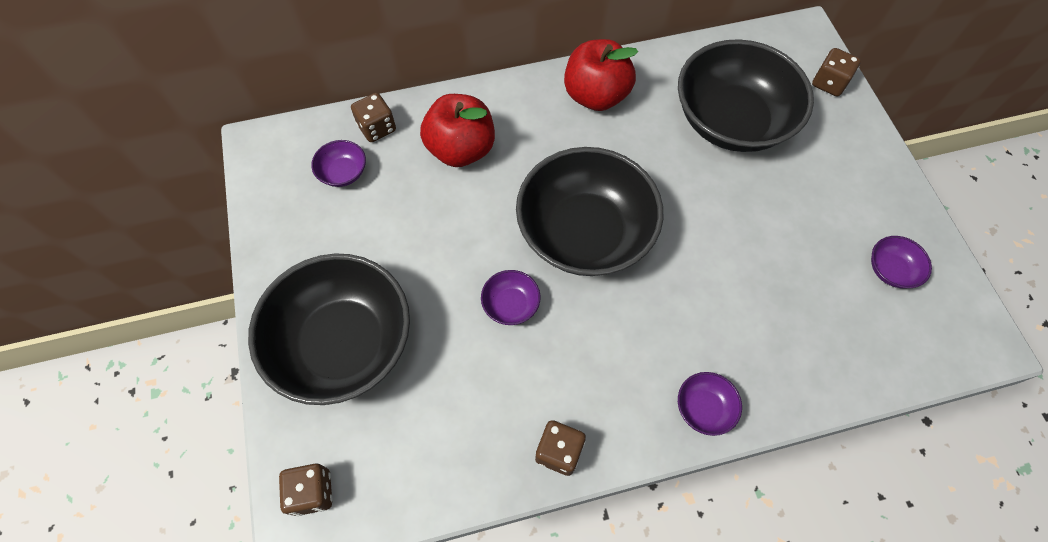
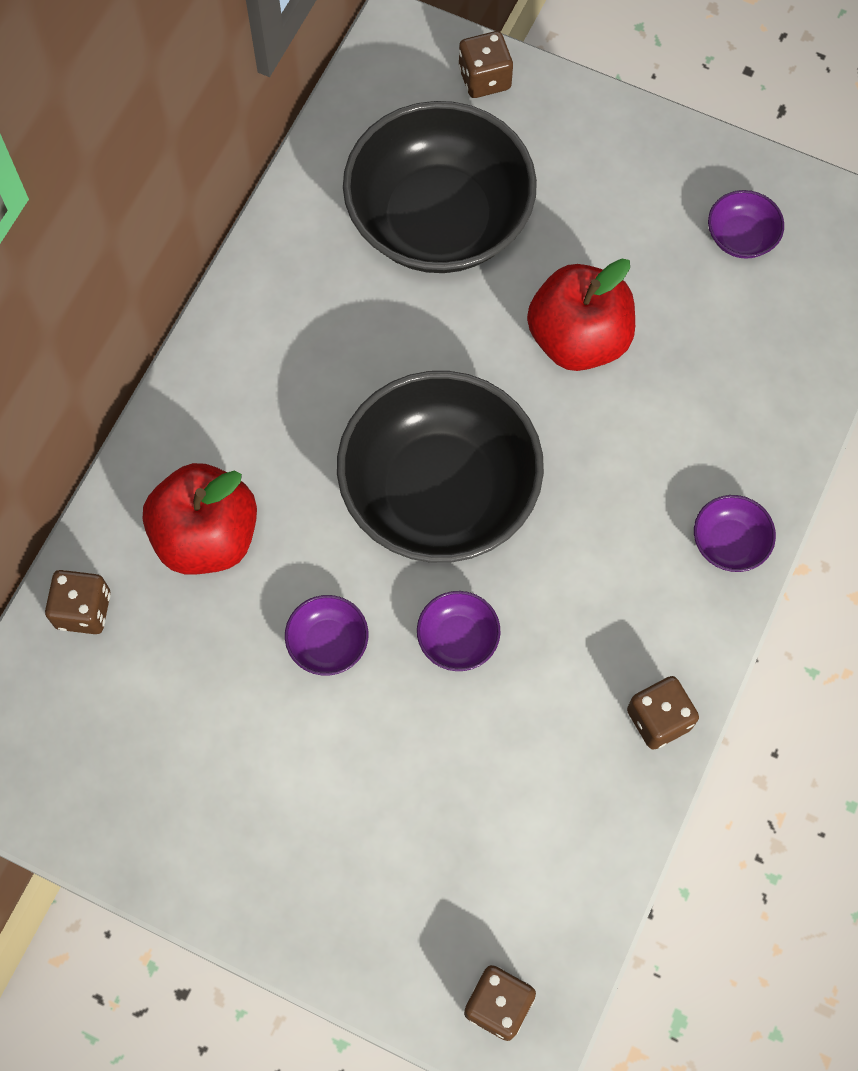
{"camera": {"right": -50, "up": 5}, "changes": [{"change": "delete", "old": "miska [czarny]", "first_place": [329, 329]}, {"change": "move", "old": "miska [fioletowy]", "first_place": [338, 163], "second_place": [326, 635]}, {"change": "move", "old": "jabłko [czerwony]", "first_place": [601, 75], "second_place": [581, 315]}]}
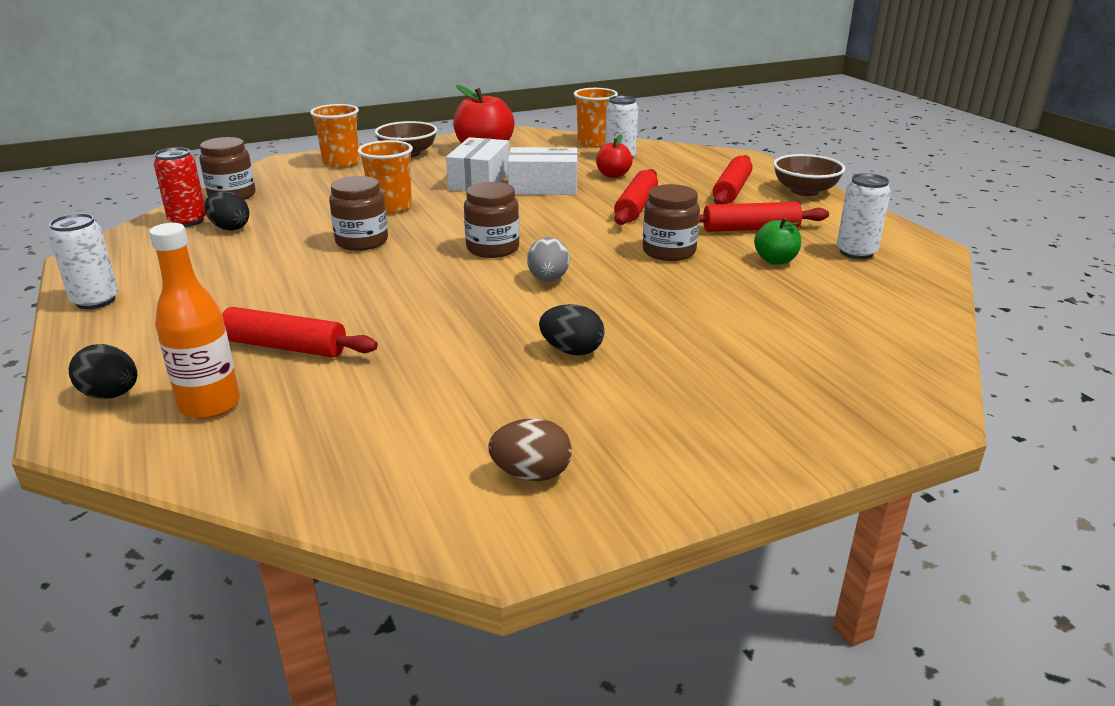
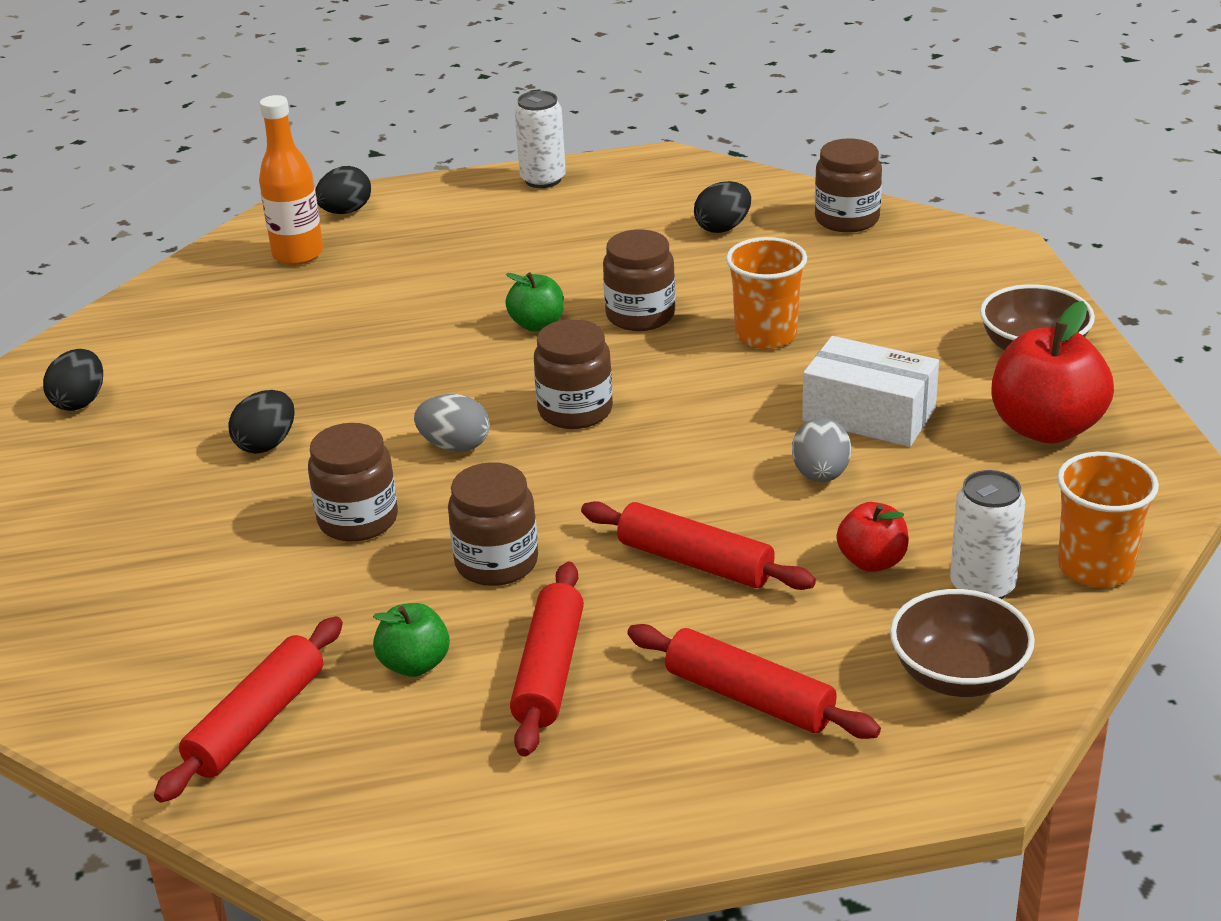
{"camera": {"right": 105, "up": 5}, "changes": [{"change": "delete", "old": "puszka [czerwony]", "first_place": [180, 187]}, {"change": "delete", "old": "szklanka [pomarańczowy]", "first_place": [334, 136]}, {"change": "delete", "old": "puszka [biały]", "first_place": [864, 216]}, {"change": "insert", "new": "słoik [brązowy]", "second_place": [353, 482]}, {"change": "insert", "new": "jabłko [zielony]", "second_place": [534, 302]}, {"change": "move", "old": "wałek do ciasta [czerwony]", "first_place": [300, 332], "second_place": [248, 709]}, {"change": "move", "old": "miska [brązowy]", "first_place": [809, 175], "second_place": [962, 643]}, {"change": "replace", "old": "pudełko [biały]", "new": "jajko [szary]", "first_place": [543, 171], "second_place": [821, 450]}, {"change": "recolor", "old": "jajko [brązowy]", "new": "jajko [czarny]", "first_place": [530, 449], "second_place": [73, 380]}]}
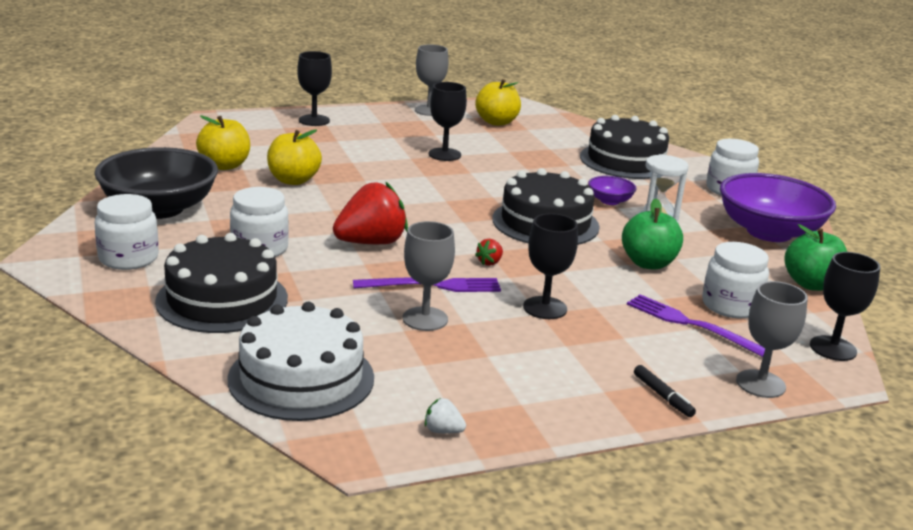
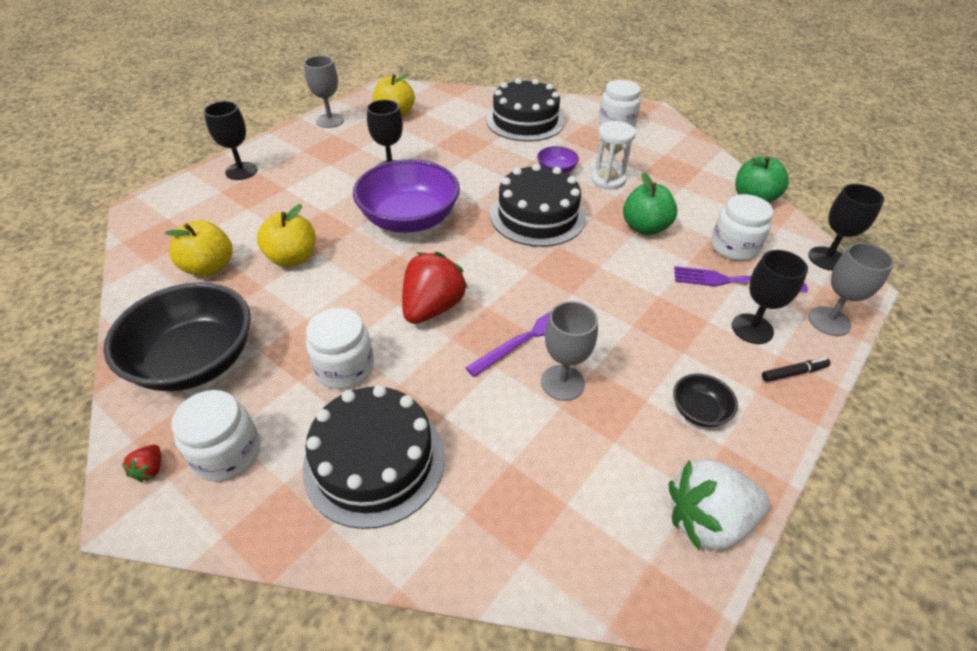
{"camera": {"right": -30, "up": 20}, "changes": [{"change": "delete", "old": "tort [biały]", "first_place": [300, 361]}, {"change": "insert", "new": "miska [czarny]", "second_place": [705, 400]}, {"change": "move", "old": "truskawka [czerwony]", "first_place": [489, 252], "second_place": [141, 463]}, {"change": "move", "old": "kielich [czarny]", "first_place": [550, 266], "second_place": [770, 297]}, {"change": "move", "old": "miska [fioletowy]", "first_place": [778, 207], "second_place": [406, 196]}, {"change": "rotate", "old": "flamaster [czarny]", "first_place": [665, 391], "second_place": [796, 370], "degrees": -45}, {"change": "resize", "old": "truskawka [biały]", "first_place": [445, 415], "second_place": [719, 505], "factor": 2.4}]}
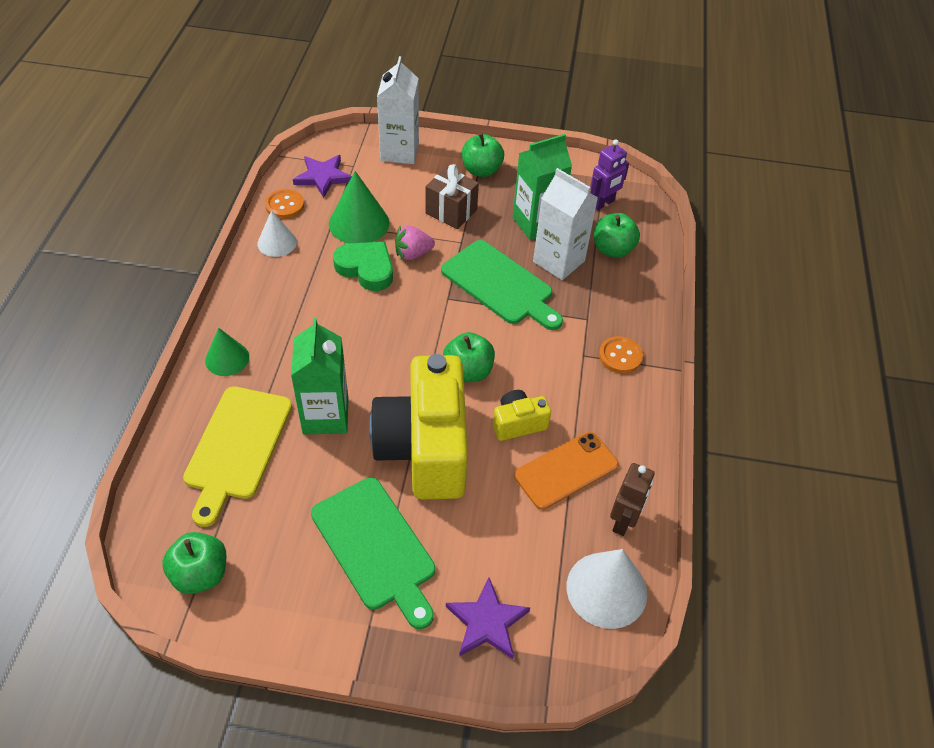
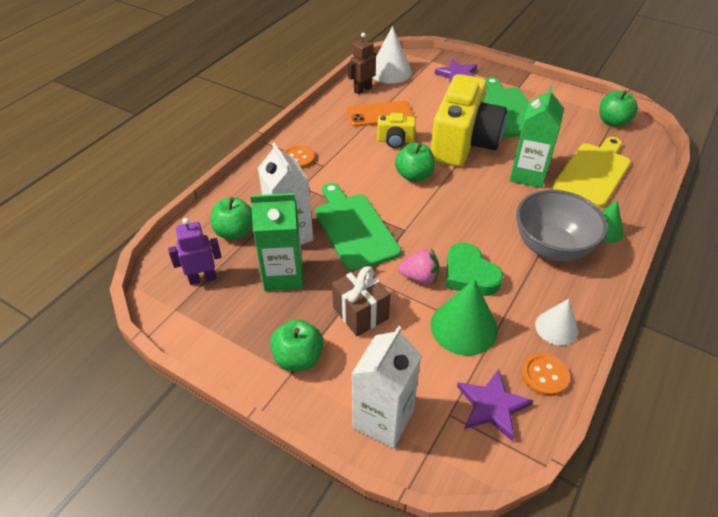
{"camera": {"right": -155, "up": -5}, "changes": [{"change": "insert", "new": "miska [szary]", "second_place": [562, 225]}]}
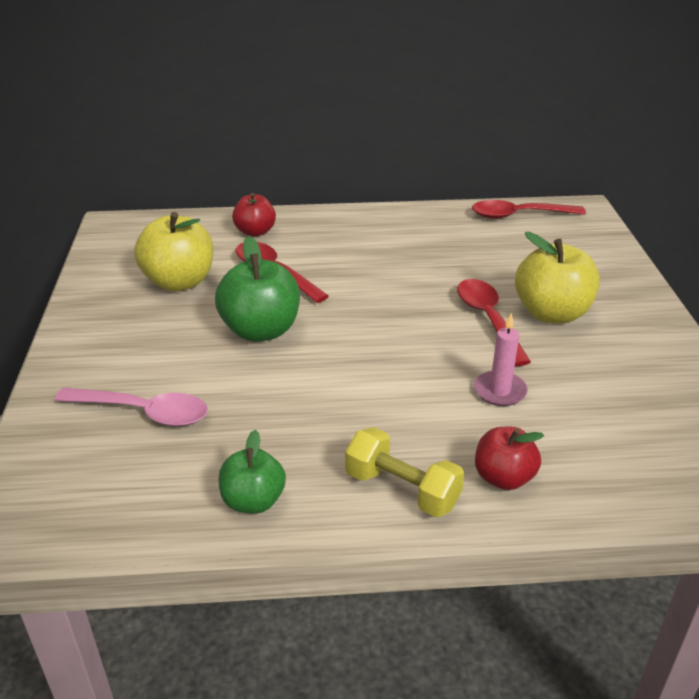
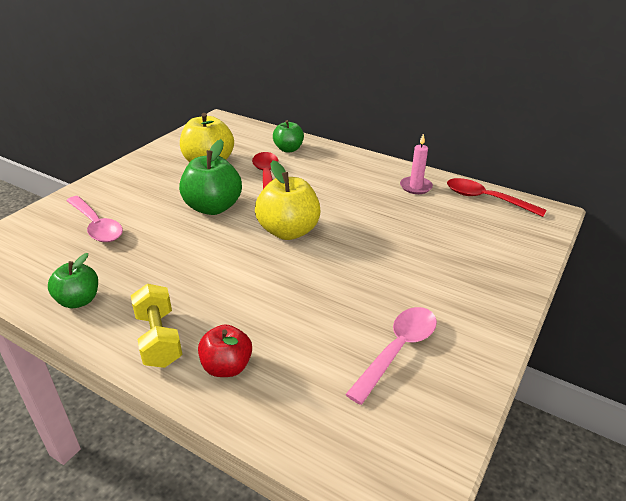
{"camera": {"right": 35, "up": 0}, "changes": [{"change": "delete", "old": "łyżka [czerwony]", "first_place": [494, 322]}, {"change": "insert", "new": "łyżka [różowy]", "second_place": [391, 356]}, {"change": "move", "old": "świeca [różowy]", "first_place": [501, 359], "second_place": [416, 163]}, {"change": "move", "old": "jabłko [żółty]", "first_place": [557, 278], "second_place": [288, 200]}, {"change": "recolor", "old": "jabłko [czerwony]", "new": "jabłko [zielony]", "first_place": [254, 215], "second_place": [288, 136]}]}
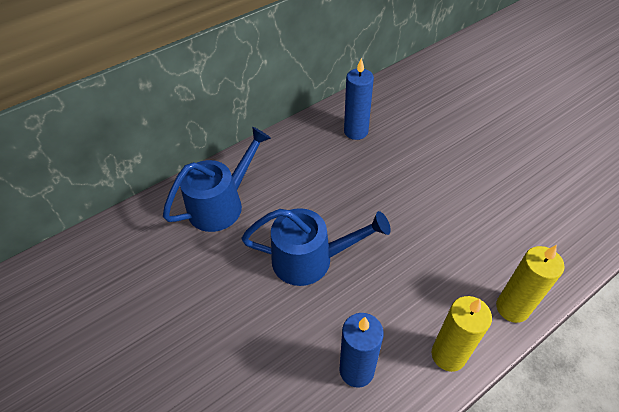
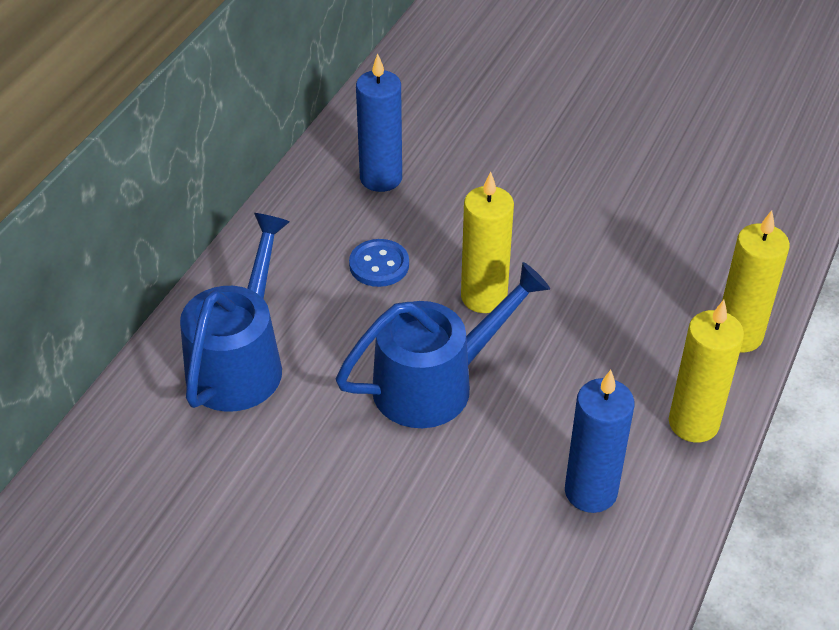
{"camera": {"right": -30, "up": -5}, "changes": [{"change": "insert", "new": "guzik [niebieski]", "second_place": [379, 263]}, {"change": "insert", "new": "świeca [żółty]", "second_place": [487, 242]}]}
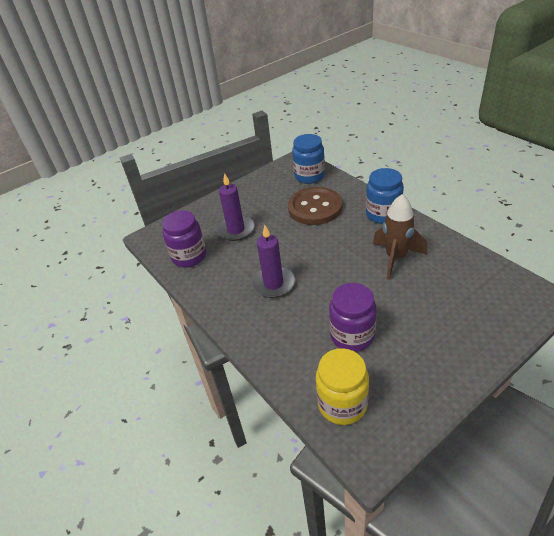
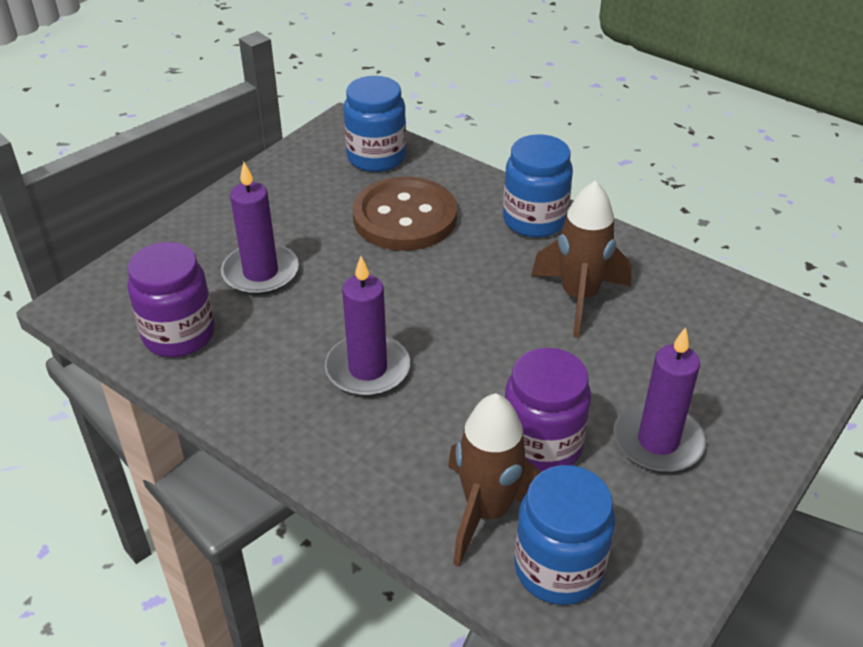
{"camera": {"right": -20, "up": 0}, "changes": [{"change": "insert", "new": "rakieta [brązowy]", "second_place": [494, 480]}, {"change": "insert", "new": "świeca [fioletowy]", "second_place": [659, 400]}, {"change": "recolor", "old": "słoik [żółty]", "new": "słoik [niebieski]", "first_place": [342, 386], "second_place": [564, 535]}]}
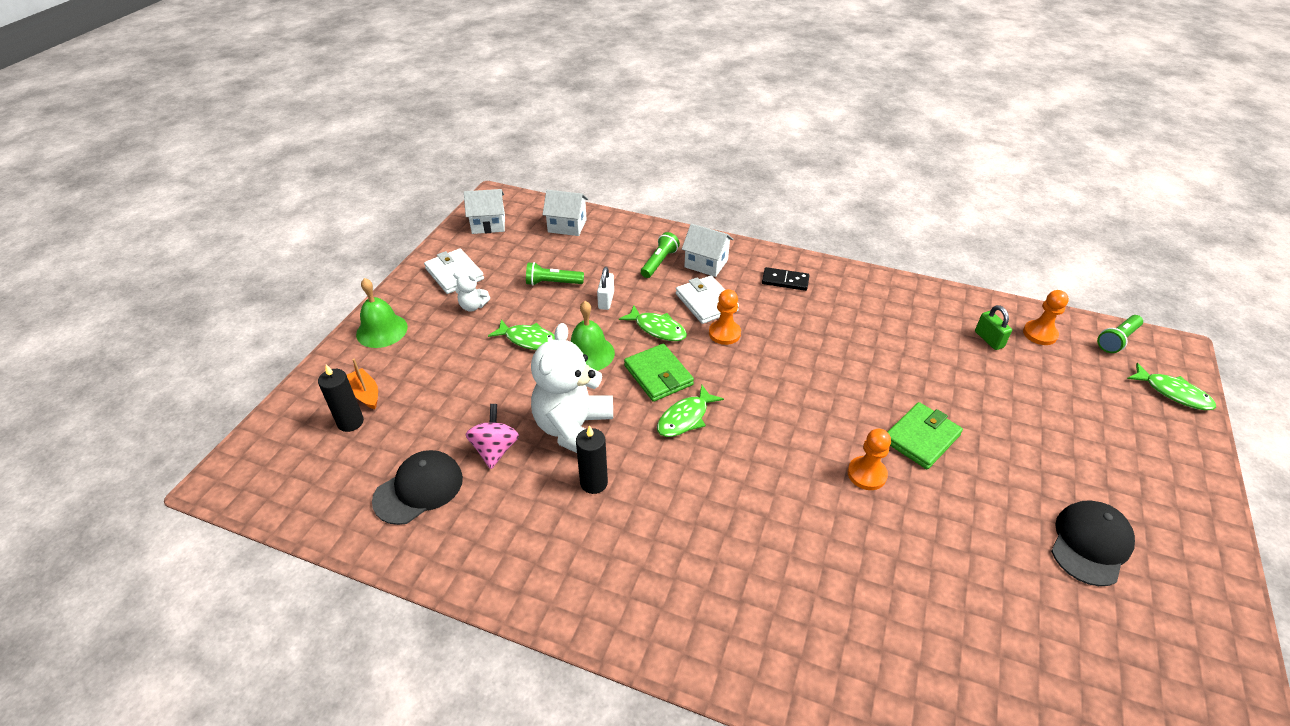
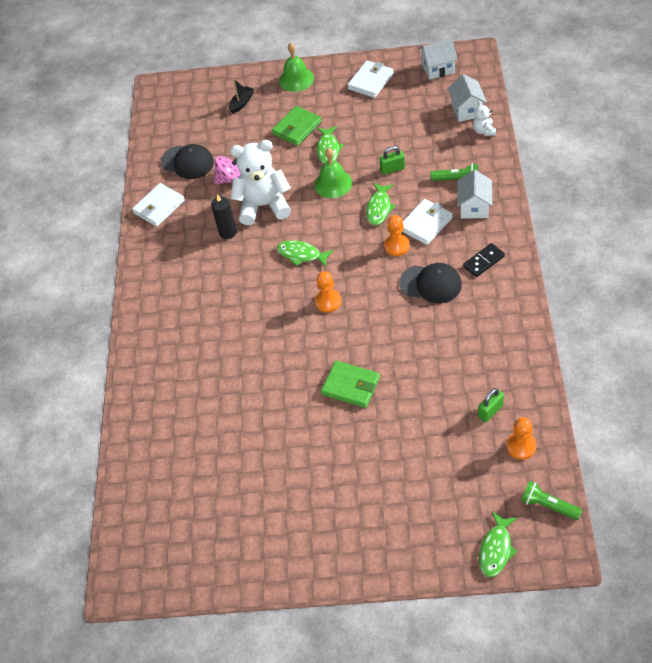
{"camera": {"right": 75, "up": 10}, "changes": [{"change": "delete", "old": "świeca [czarny]", "first_place": [341, 398]}, {"change": "delete", "old": "latarka [zielony]", "first_place": [555, 274]}, {"change": "insert", "new": "portfel [biały]", "second_place": [158, 205]}, {"change": "move", "old": "miś [biały]", "first_place": [471, 292], "second_place": [484, 118]}, {"change": "move", "old": "portfel [zielony]", "first_place": [659, 373], "second_place": [297, 126]}, {"change": "move", "old": "pionek [pomarańczowy]", "first_place": [869, 459], "second_place": [328, 292]}, {"change": "move", "old": "czapka [czarny]", "first_place": [1093, 543], "second_place": [431, 283]}, {"change": "recolor", "old": "łódka [pomarańczowy]", "new": "łódka [czarny]", "first_place": [362, 384], "second_place": [241, 96]}, {"change": "recolor", "old": "kłódka [biały]", "new": "kłódka [zielony]", "first_place": [605, 288], "second_place": [392, 160]}, {"change": "rotate", "old": "domek [biały]", "first_place": [484, 211], "second_place": [438, 59], "degrees": -75}, {"change": "rotate", "old": "kostka domina [czarny]", "first_place": [786, 279], "second_place": [484, 260], "degrees": 60}]}
